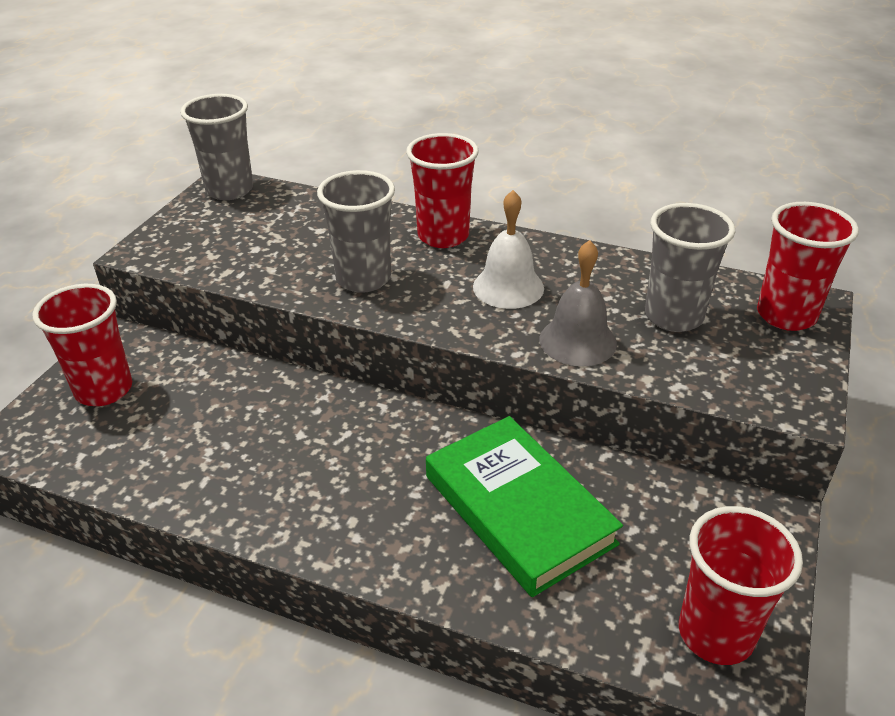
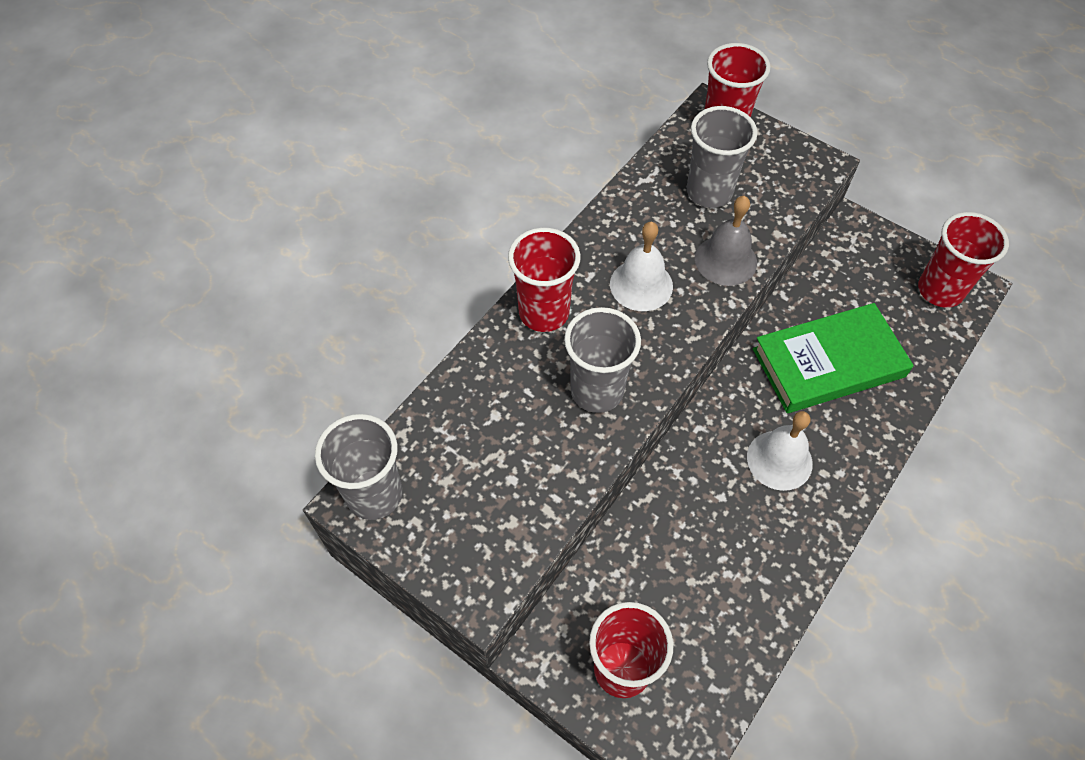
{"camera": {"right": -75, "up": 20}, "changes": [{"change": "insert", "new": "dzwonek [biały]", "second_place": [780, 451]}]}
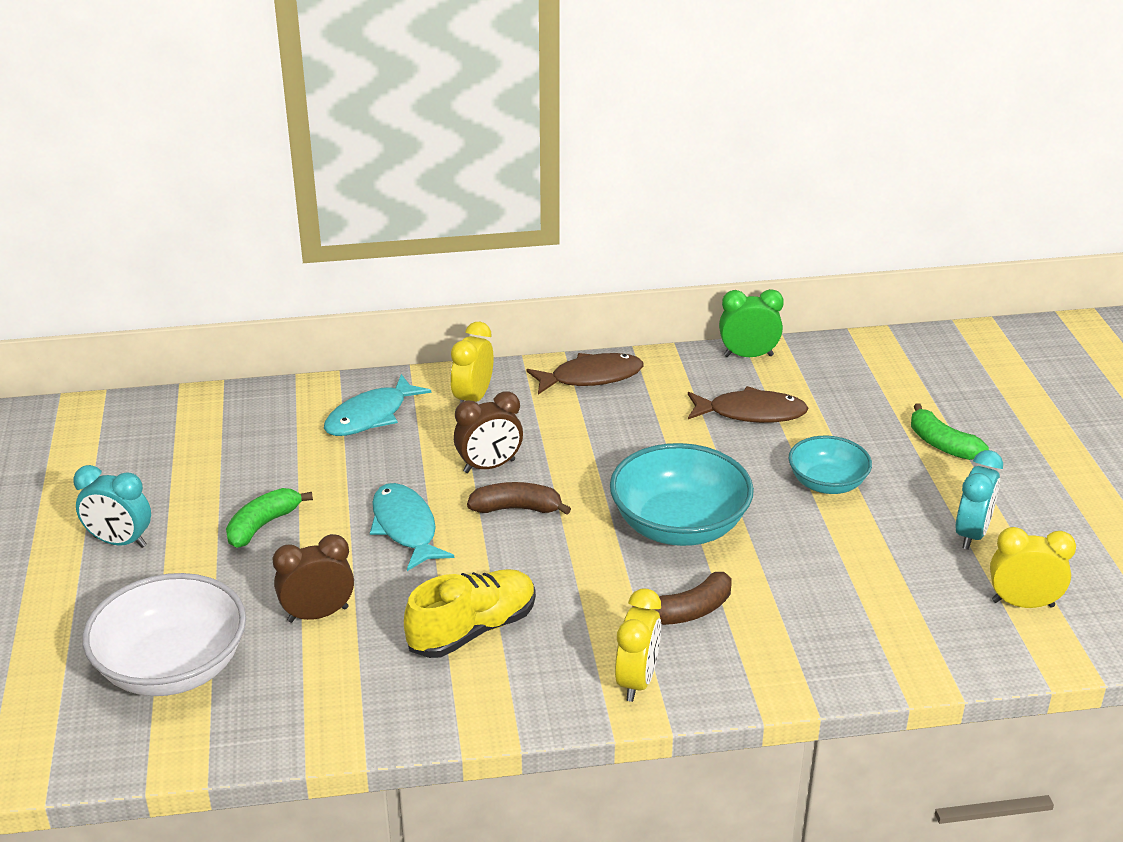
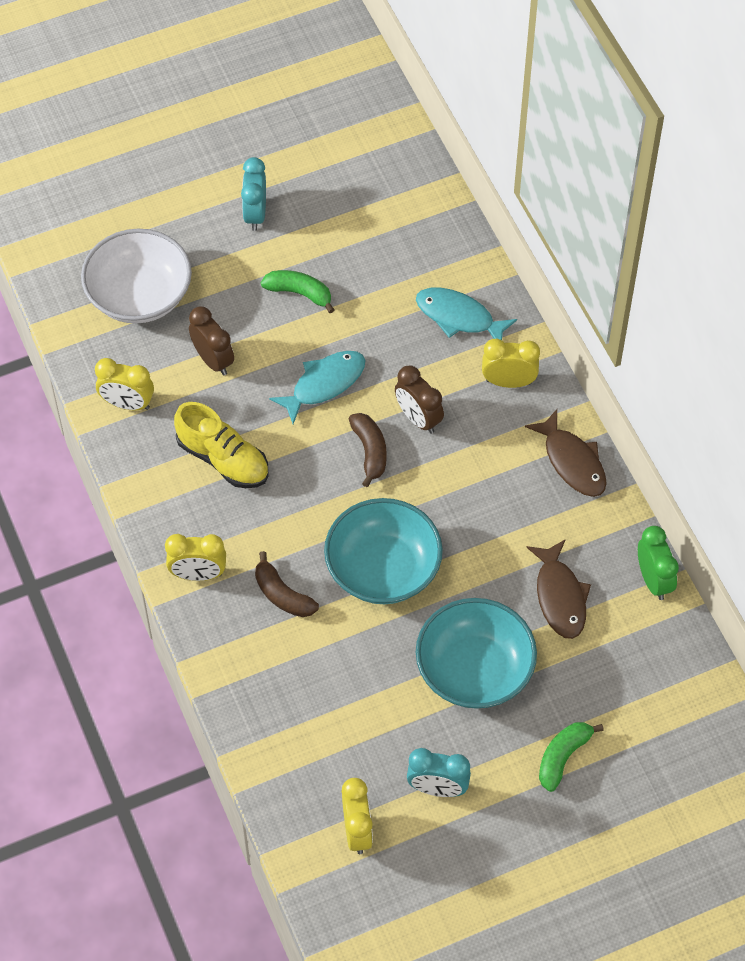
{"camera": {"right": 75, "up": 25}, "changes": [{"change": "insert", "new": "budzik [żółty]", "second_place": [124, 384]}, {"change": "resize", "old": "miska [turkusowy]", "first_place": [830, 465], "second_place": [476, 653], "factor": 1.66}]}
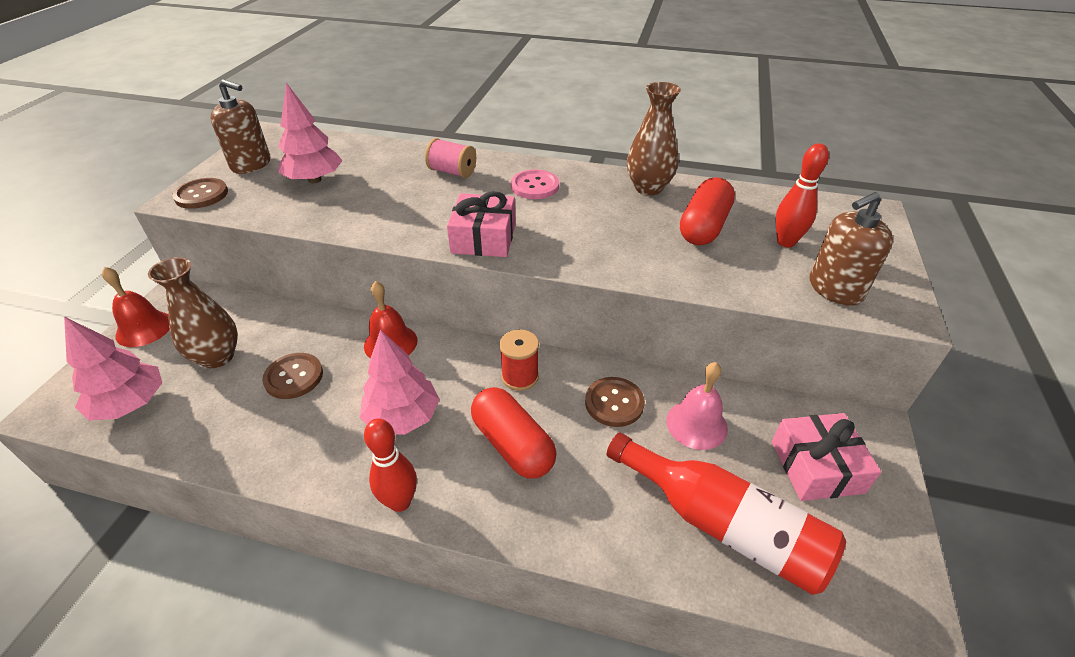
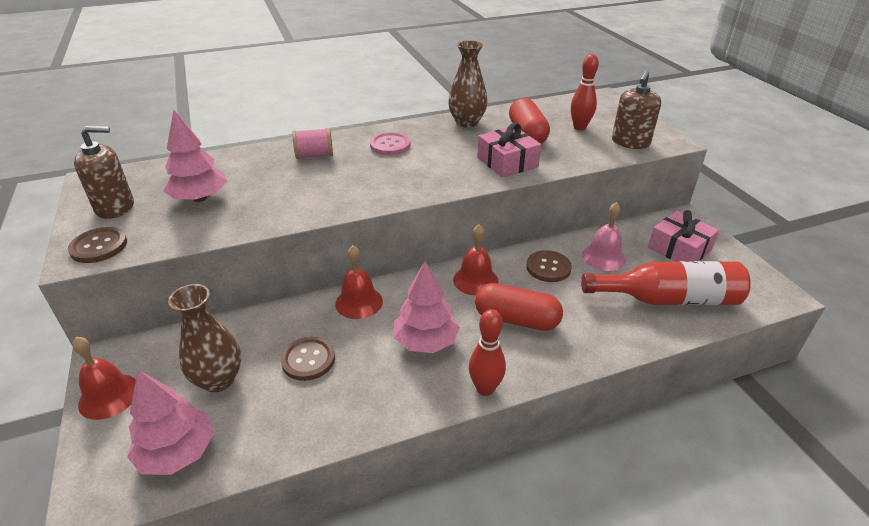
{"camera": {"right": -35, "up": -5}, "changes": [{"change": "move", "old": "prezent [różowy]", "first_place": [481, 224], "second_place": [509, 150]}, {"change": "replace", "old": "szpulka [czerwony]", "new": "dzwonek [czerwony]", "first_place": [519, 360], "second_place": [475, 260]}]}
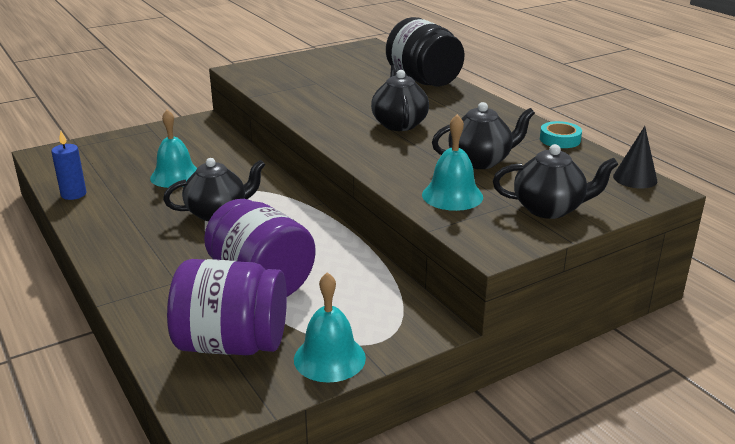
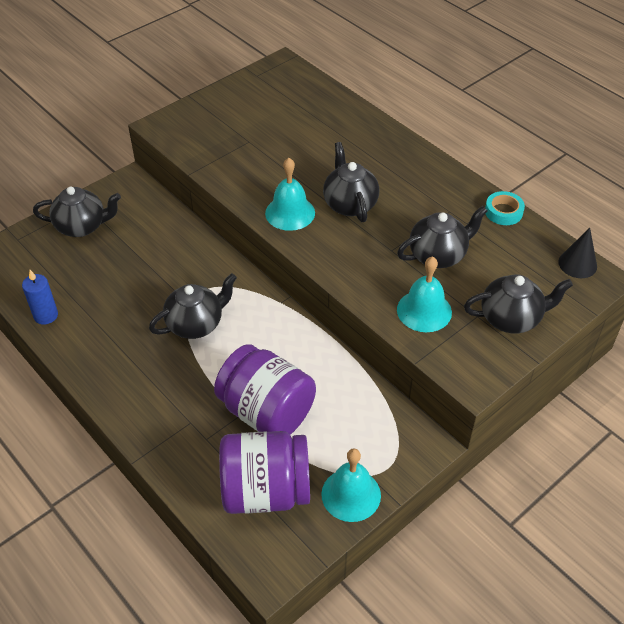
{"camera": {"right": -10, "up": 20}, "changes": [{"change": "delete", "old": "słoik [czarny]", "first_place": [425, 52]}, {"change": "insert", "new": "imbryk [czarny]", "second_place": [77, 211]}, {"change": "move", "old": "dzwonek [turkusowy]", "first_place": [173, 149], "second_place": [290, 194]}]}
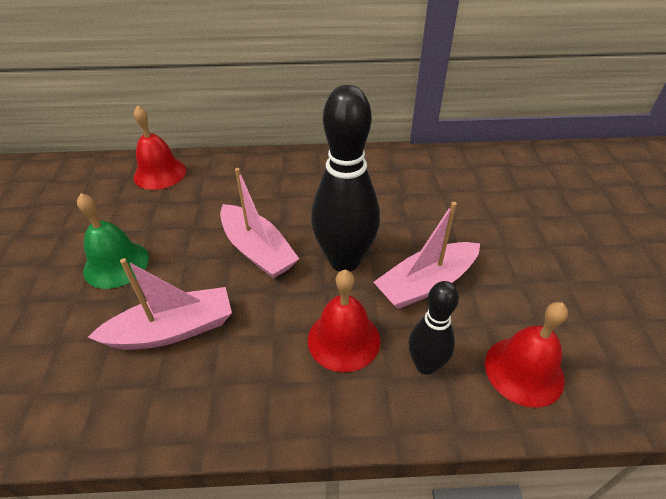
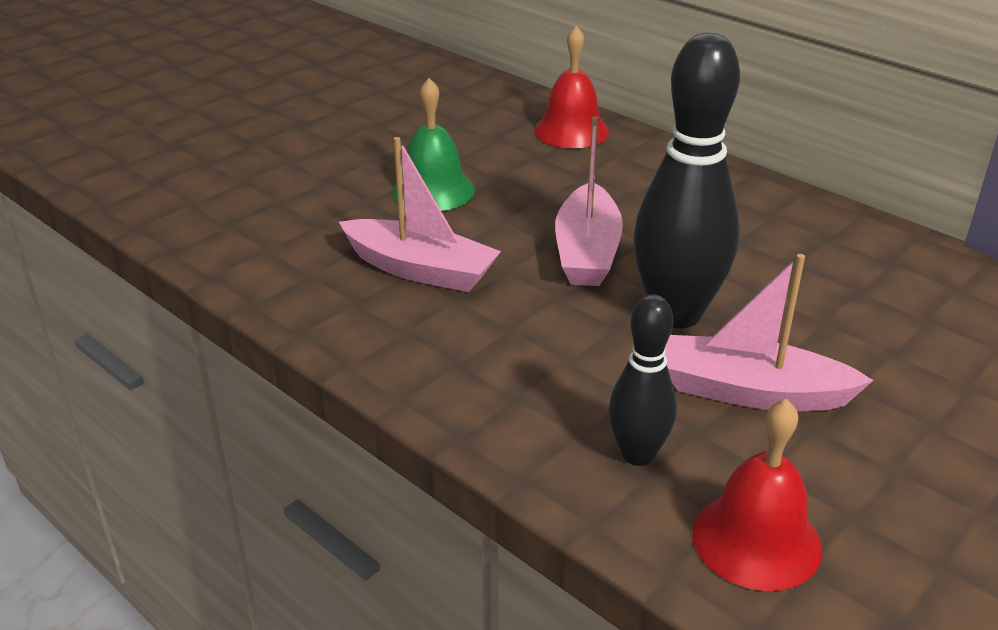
{"camera": {"right": 45, "up": -10}, "changes": [{"change": "delete", "old": "dzwonek [czerwony]", "first_place": [344, 321]}]}
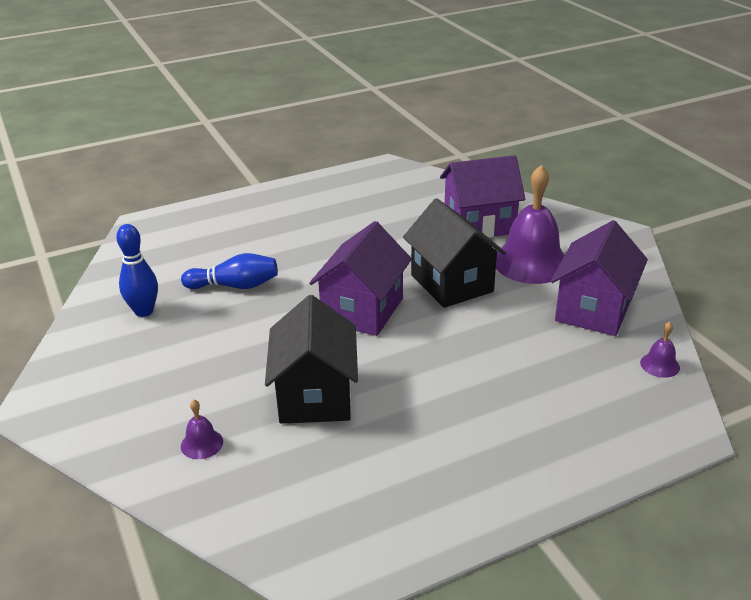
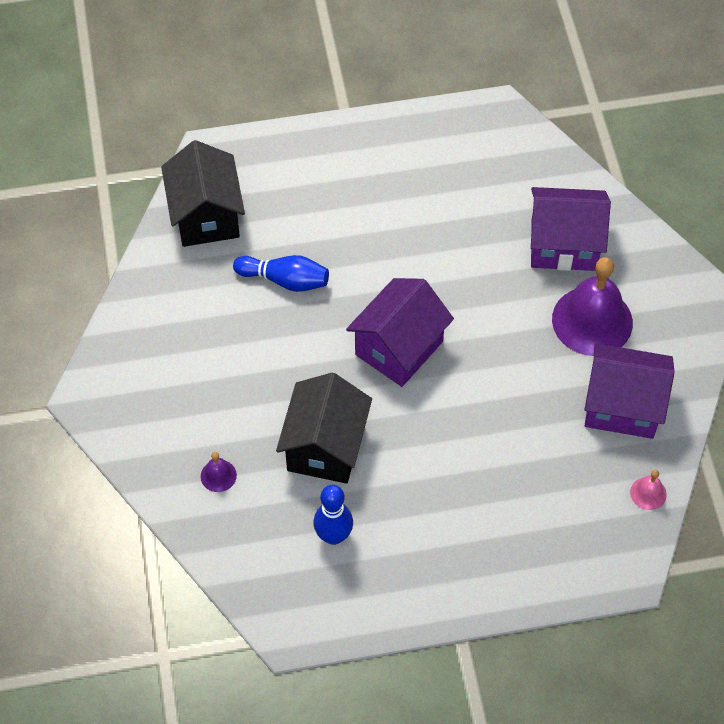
{"camera": {"right": 15, "up": 25}, "changes": [{"change": "move", "old": "kręgiel [niebieski]", "first_place": [137, 270], "second_place": [333, 515]}, {"change": "move", "old": "domek [czarny]", "first_place": [454, 253], "second_place": [203, 193]}, {"change": "recolor", "old": "dzwonek [fioletowy]", "new": "dzwonek [różowy]", "first_place": [660, 350], "second_place": [648, 490]}, {"change": "rotate", "old": "domek [fioletowy]", "first_place": [599, 278], "second_place": [630, 391], "degrees": 60}]}
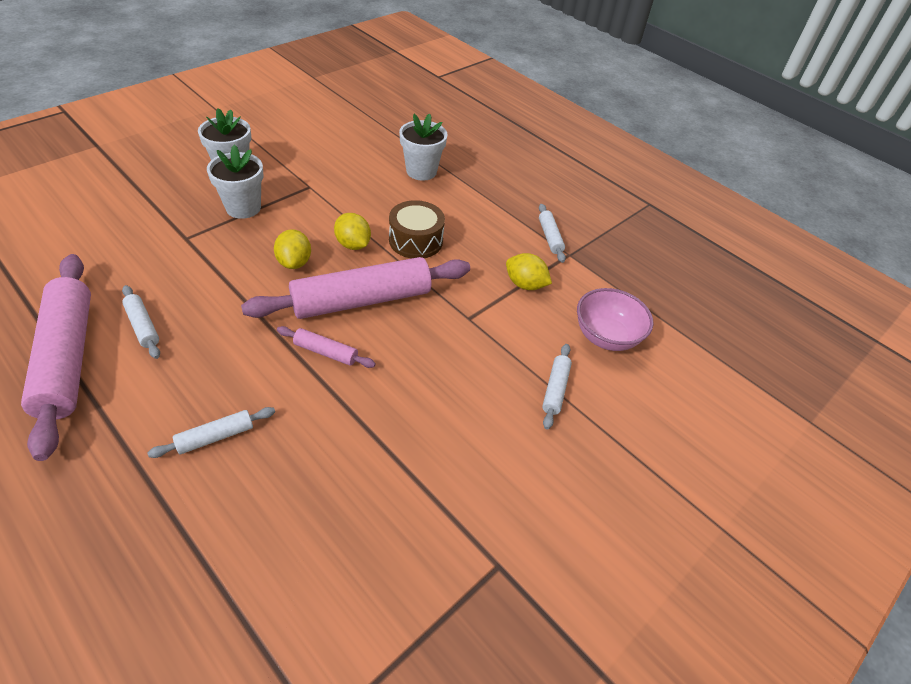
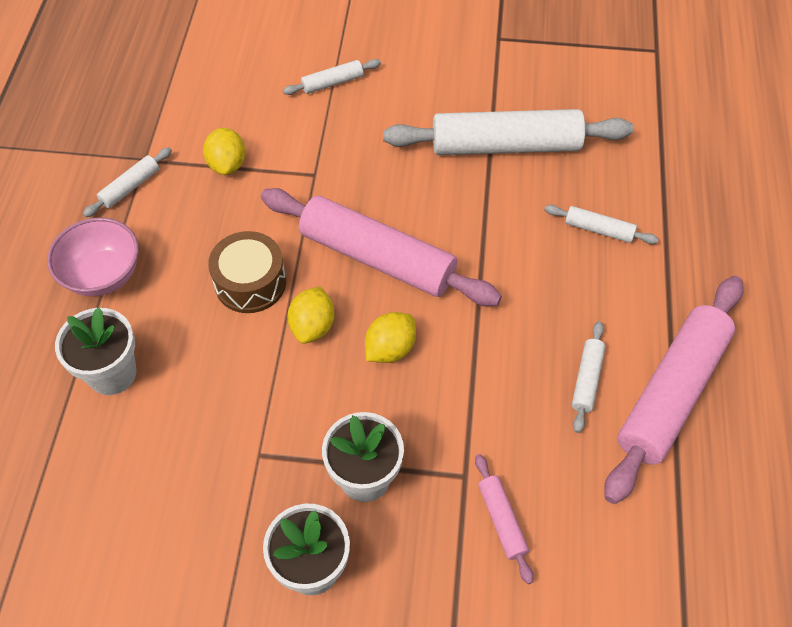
{"camera": {"right": -125, "up": 10}, "changes": [{"change": "insert", "new": "wałek do ciasta [biały]", "second_place": [508, 132]}, {"change": "move", "old": "wałek do ciasta [różowy]", "first_place": [326, 347], "second_place": [504, 519]}, {"change": "move", "old": "miska [różowy]", "first_place": [615, 319], "second_place": [93, 257]}]}
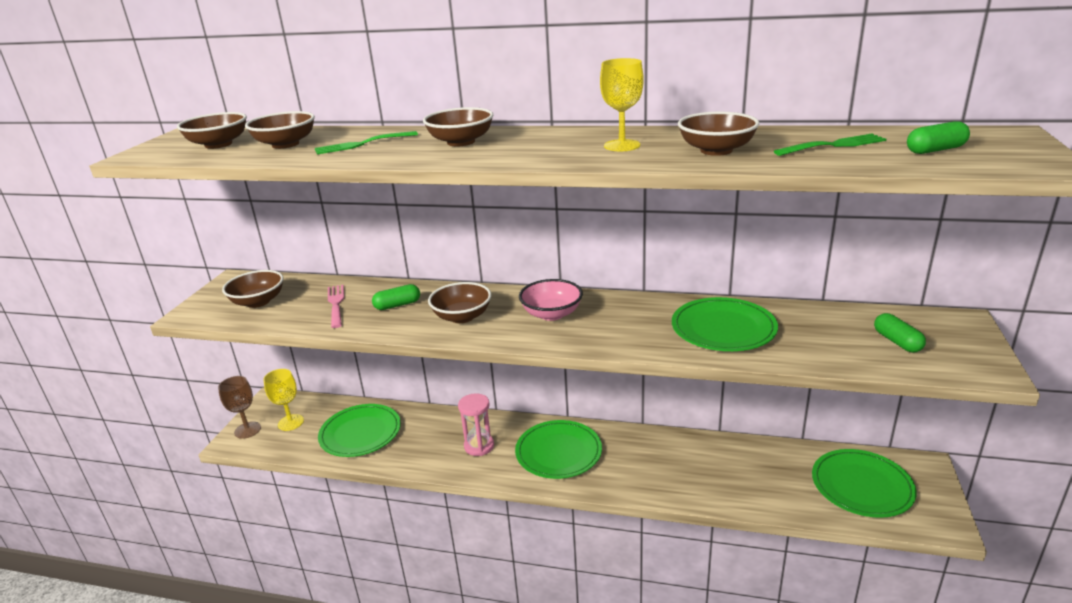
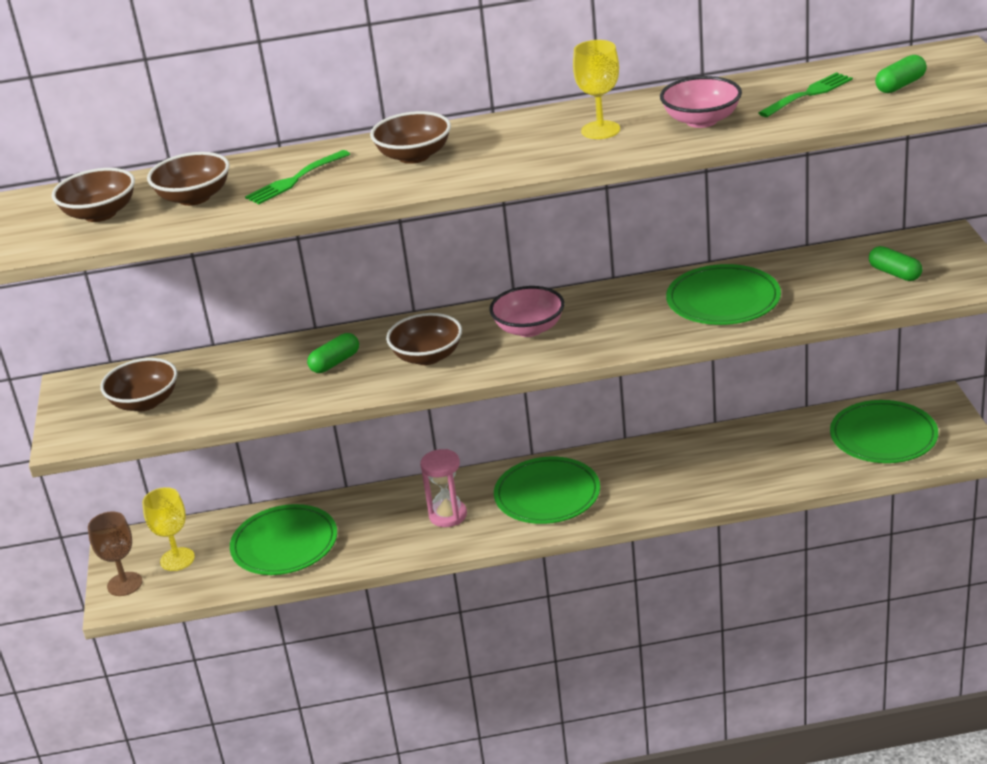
{"camera": {"right": -20, "up": 5}, "changes": [{"change": "delete", "old": "widelec [różowy]", "first_place": [336, 306]}, {"change": "recolor", "old": "miska [brązowy]", "new": "miska [różowy]", "first_place": [718, 134], "second_place": [701, 102]}]}
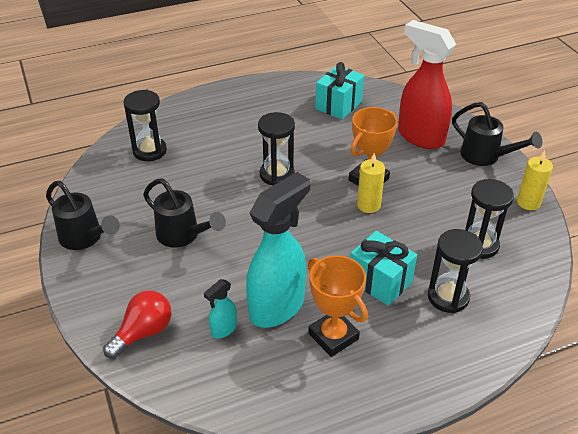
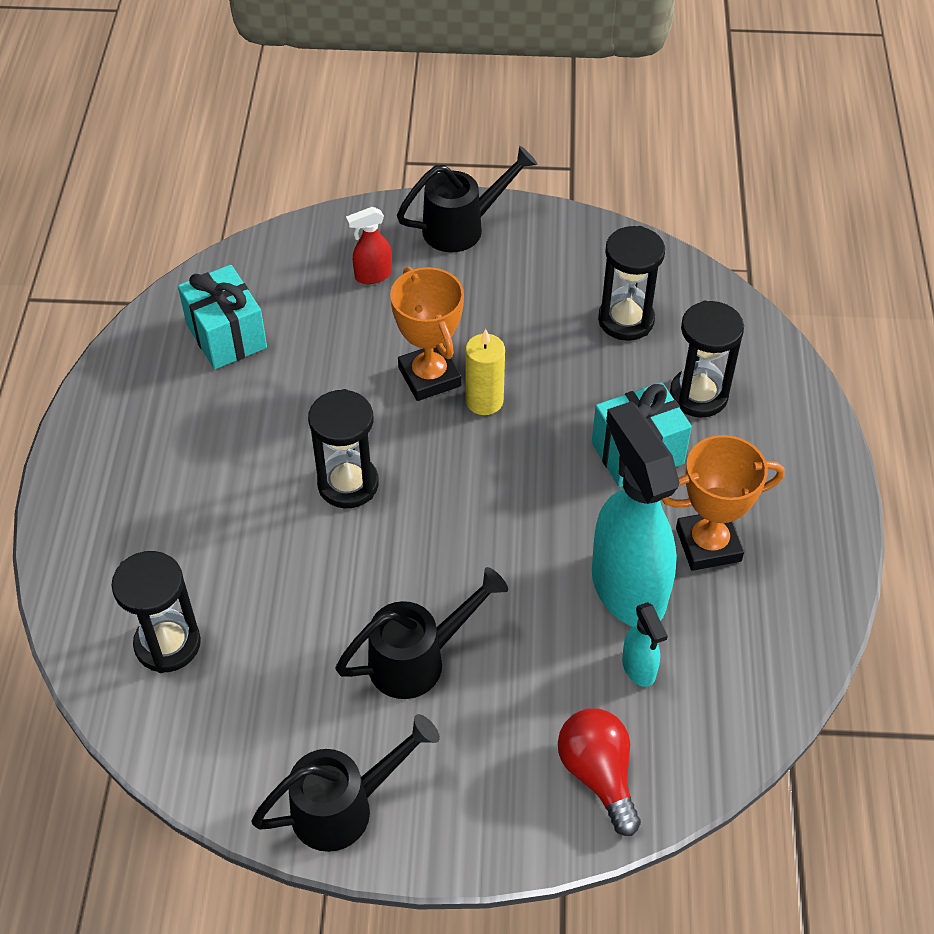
{"camera": {"right": -65, "up": 10}, "changes": [{"change": "delete", "old": "świeca [żółty]", "first_place": [535, 180]}, {"change": "resize", "old": "spryskiwacz [czerwony]", "first_place": [427, 84], "second_place": [369, 245], "factor": 0.44}]}
